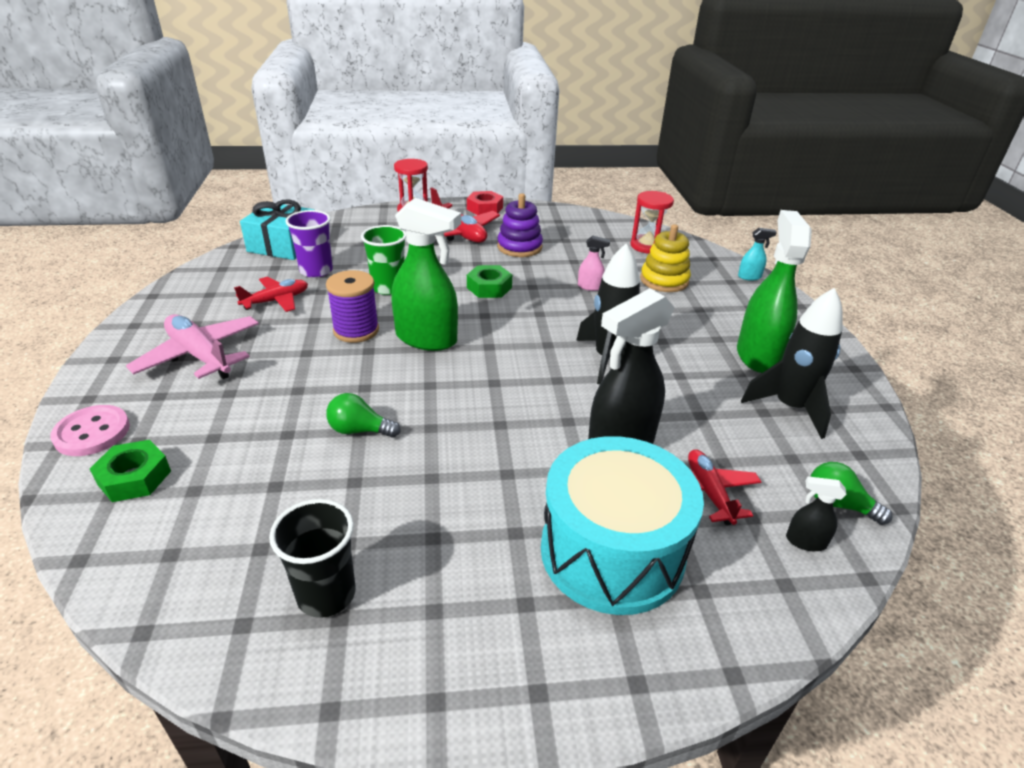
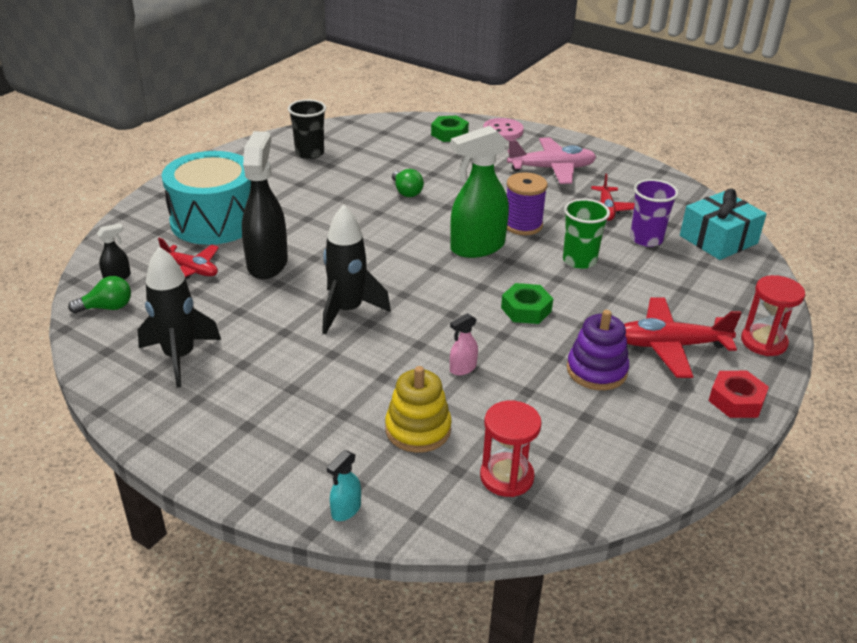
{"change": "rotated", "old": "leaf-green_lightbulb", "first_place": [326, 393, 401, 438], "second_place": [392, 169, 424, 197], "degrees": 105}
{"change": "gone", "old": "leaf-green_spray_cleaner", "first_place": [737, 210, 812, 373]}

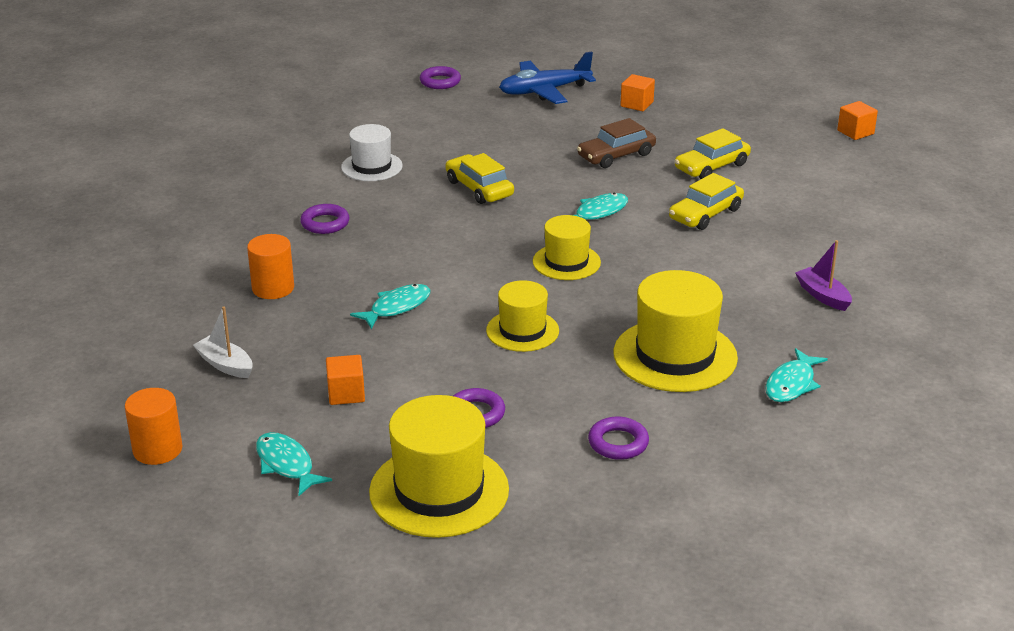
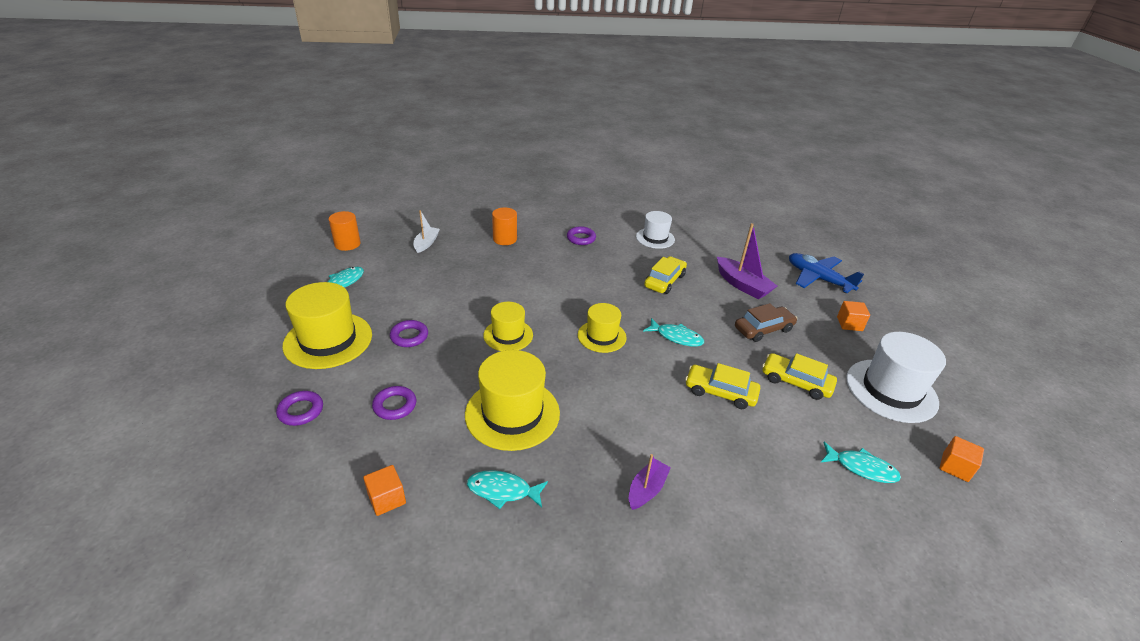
{"change": "shifted", "old": "bright_orange_solid_cube", "first_place": [326, 355, 365, 405], "second_place": [363, 465, 406, 516]}
{"change": "shifted", "old": "teal_fish_figure", "first_place": [350, 284, 430, 329], "second_place": [821, 442, 901, 483]}
{"change": "shifted", "old": "purple_ring", "first_place": [420, 66, 461, 89], "second_place": [276, 391, 323, 426]}
{"change": "rotated", "old": "dark_brown_car", "first_place": [577, 118, 656, 168], "second_place": [735, 303, 797, 342], "degrees": 120}
{"change": "new", "new": "purple_toy_boat", "second_place": [717, 223, 777, 299]}
{"change": "new", "new": "white_hat", "second_place": [846, 332, 946, 423]}

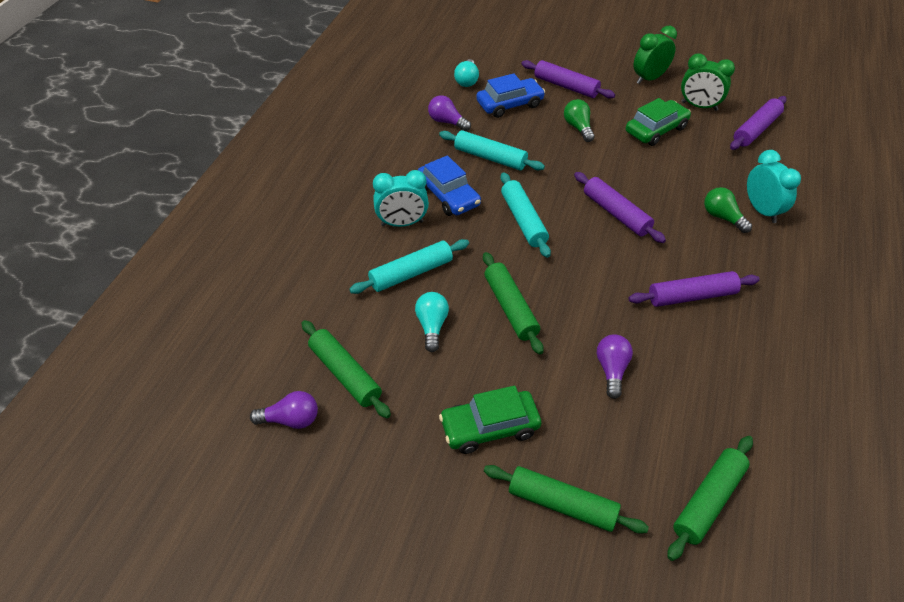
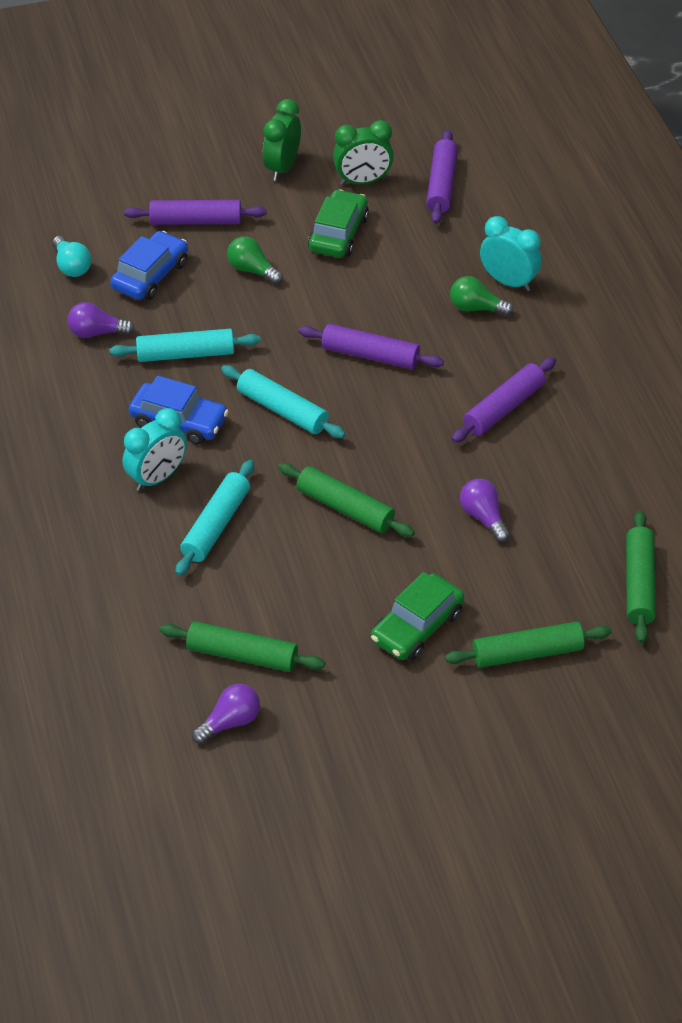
{"change": "gone", "old": "teal_lightbulb", "first_place": [415, 292, 449, 352]}

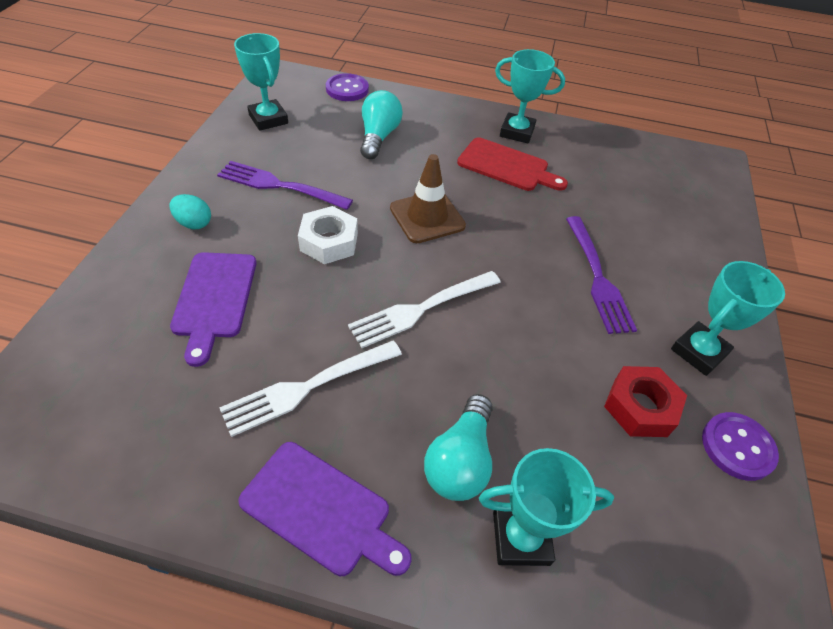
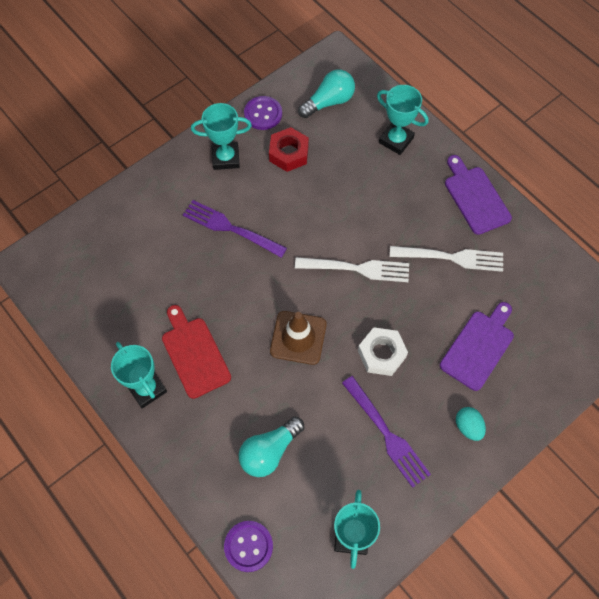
{"change": "shifted", "old": "teal_lightbulb", "first_place": [424, 394, 493, 501], "second_place": [298, 70, 355, 118]}
{"change": "rotated", "old": "purple_fork", "first_place": [566, 216, 637, 334], "second_place": [183, 200, 287, 258], "degrees": -90}

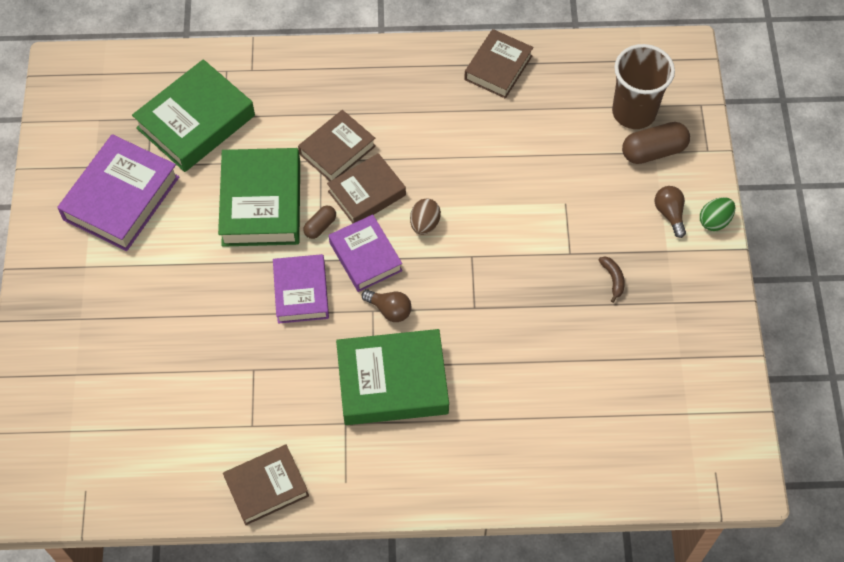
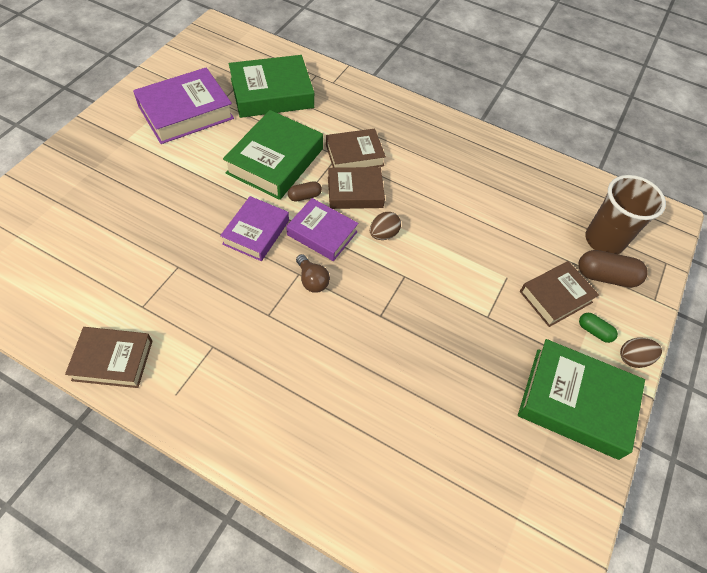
{"change": "rotated", "old": "purple_book", "first_place": [329, 214, 403, 292], "second_place": [286, 198, 358, 261], "degrees": -60}
{"change": "shifted", "old": "leaf-green_book", "first_place": [336, 329, 449, 425], "second_place": [518, 339, 645, 460]}
{"change": "shifted", "old": "dark_brown_book", "first_place": [464, 29, 534, 99], "second_place": [520, 261, 599, 327]}
{"change": "gone", "old": "dark_brown_banana", "first_place": [599, 257, 625, 303]}
{"change": "swapped", "old": "dark_brown_lightbulb", "new": "leaf-green_pill_shape", "first_place": [655, 186, 686, 238], "second_place": [579, 313, 618, 343]}
{"change": "repainted", "old": "leaf-green_egg_shape", "new": "dark_brown_egg_shape", "first_place": [700, 197, 735, 231], "second_place": [620, 338, 662, 368]}

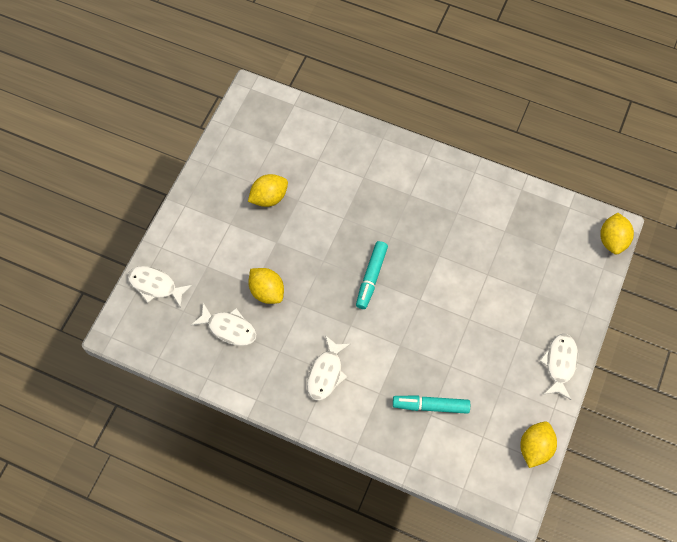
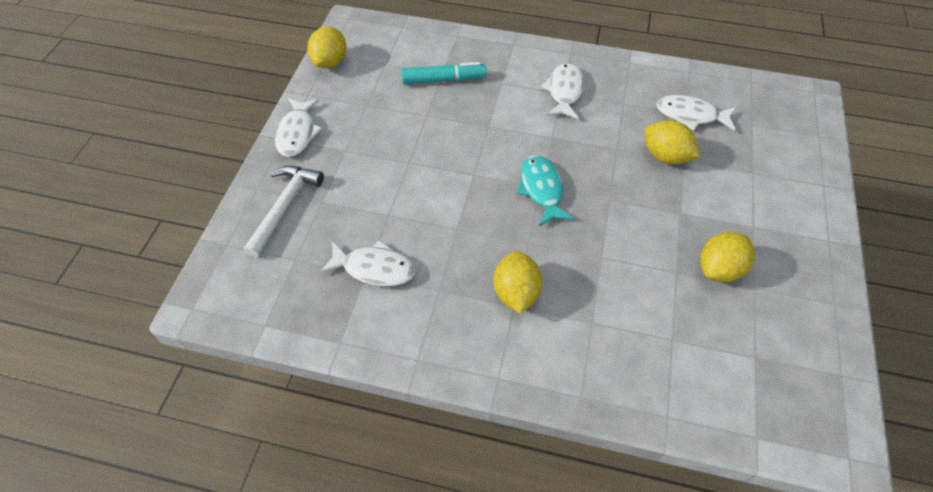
{"change": "shifted", "old": "white_fish_figure", "first_place": [128, 266, 193, 308], "second_place": [320, 240, 415, 287]}
{"change": "swapped", "old": "teal_felt_pen", "new": "teal_fish_figure", "first_place": [356, 241, 388, 309], "second_place": [516, 155, 574, 226]}
{"change": "shifted", "old": "bright_yellow_lemon", "first_place": [600, 213, 634, 255], "second_place": [493, 251, 543, 314]}
{"change": "new", "new": "white_claw_hammer", "second_place": [244, 166, 324, 258]}

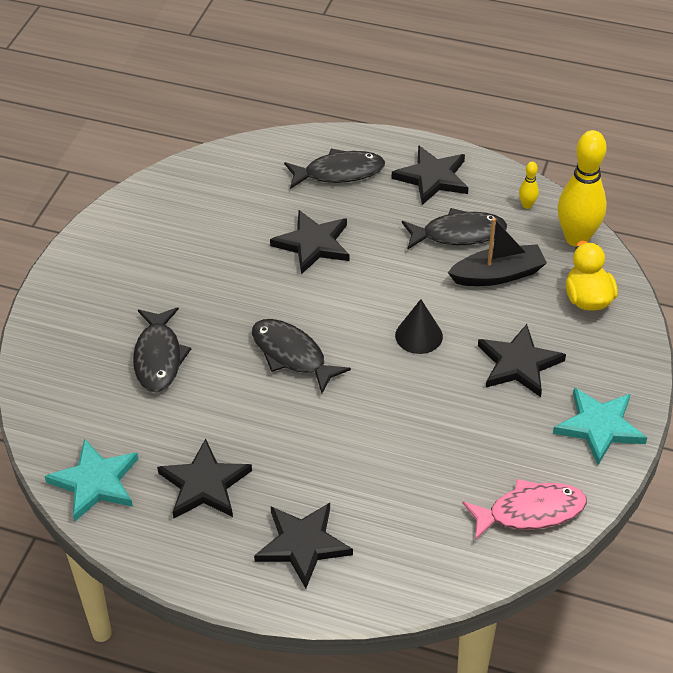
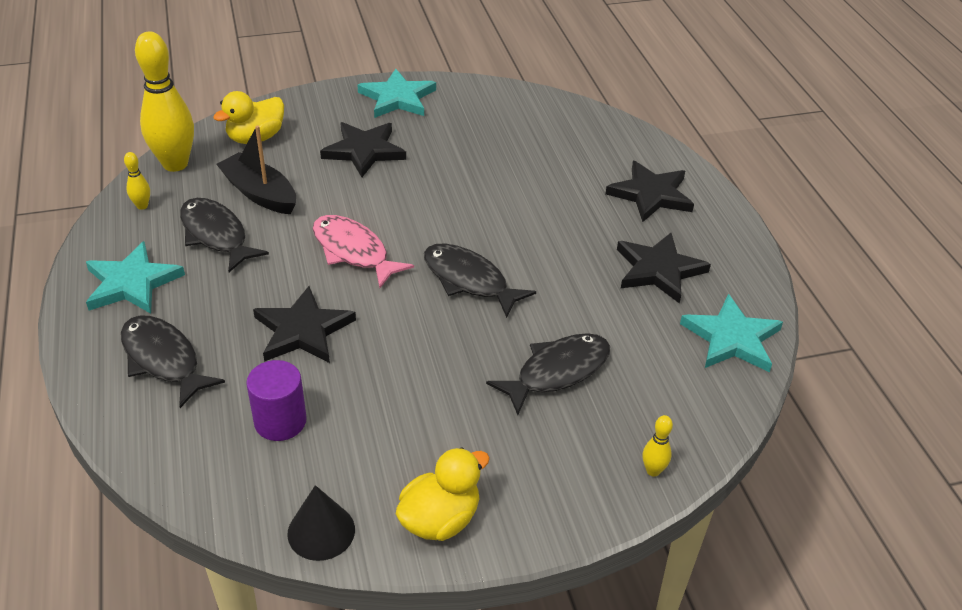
{"change": "rotated", "old": "black_fish_figure", "first_place": [252, 319, 351, 393], "second_place": [424, 243, 536, 318], "degrees": 120}
{"change": "repainted", "old": "black_star", "new": "teal_star", "first_place": [392, 145, 468, 205], "second_place": [86, 241, 185, 314]}
{"change": "shifted", "old": "black_cone_shape", "first_place": [395, 299, 443, 354], "second_place": [287, 485, 355, 561]}
{"change": "shifted", "old": "rosy_fish_figure", "first_place": [462, 479, 587, 540], "second_place": [313, 215, 414, 288]}
{"change": "new", "new": "purple_cylinder_shape", "second_place": [246, 360, 307, 441]}
{"change": "new", "new": "bright_yellow_rubber_duck", "second_place": [396, 447, 490, 541]}
{"change": "new", "new": "bright_yellow_tenpin", "second_place": [643, 415, 673, 477]}

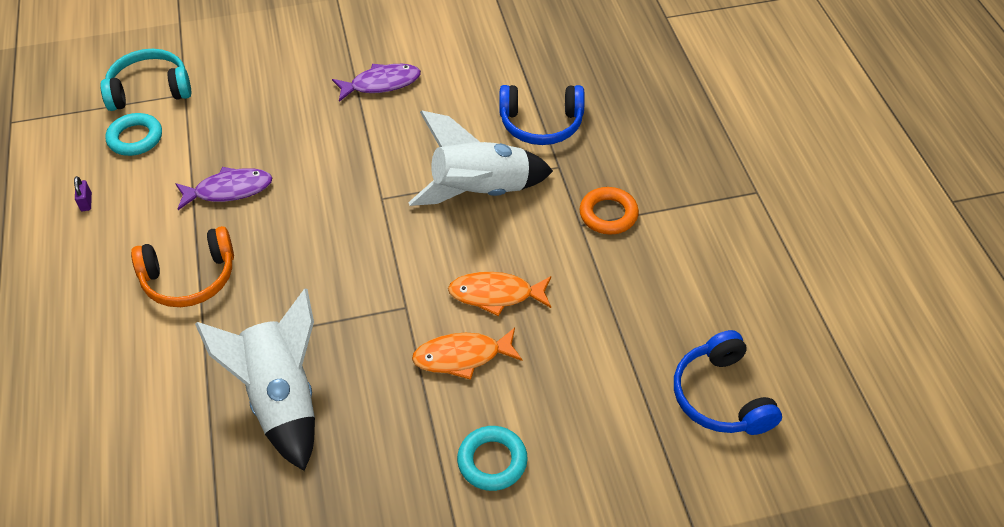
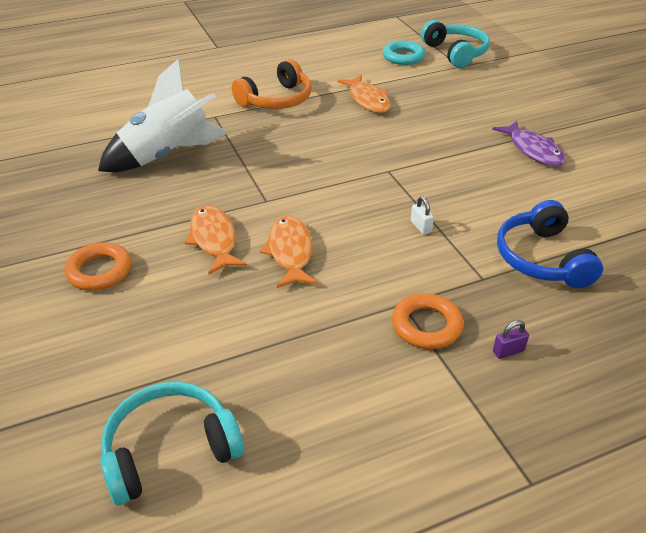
{"change": "shifted", "old": "purple_lock", "first_place": [74, 176, 92, 211], "second_place": [493, 320, 529, 359]}
{"change": "rotated", "old": "bright_orange_over-ear_headphones", "first_place": [131, 226, 234, 307], "second_place": [232, 59, 312, 109], "degrees": -105}
{"change": "repainted", "old": "purple_fish_figure", "new": "bright_orange_fish_figure", "first_place": [175, 167, 272, 210], "second_place": [337, 75, 391, 113]}
{"change": "swapped", "old": "white_spaceship", "new": "white_lock", "first_place": [408, 110, 553, 206], "second_place": [411, 197, 434, 234]}
{"change": "repainted", "old": "teal_ring", "new": "bright_orange_ring", "first_place": [457, 426, 528, 491], "second_place": [64, 242, 132, 291]}
{"change": "repainted", "old": "cobalt_over-ear_headphones", "new": "teal_over-ear_headphones", "first_place": [674, 330, 782, 435], "second_place": [100, 382, 244, 505]}

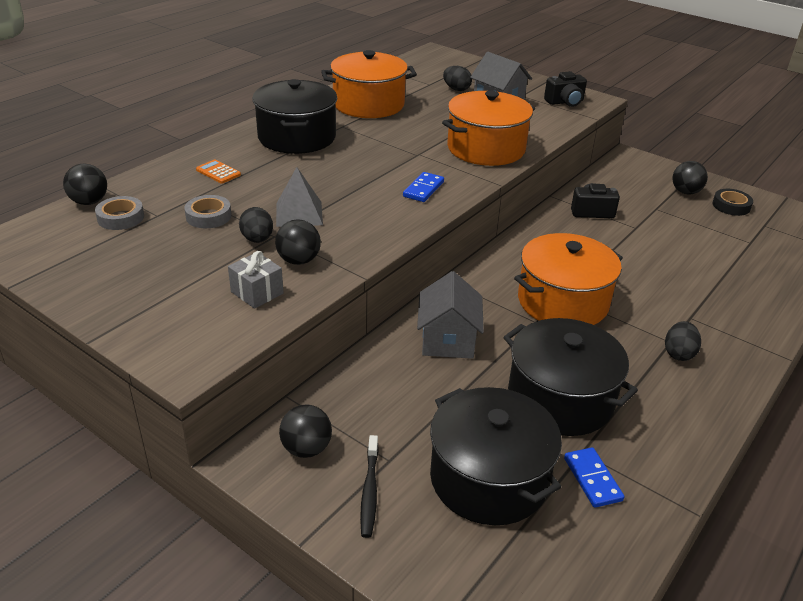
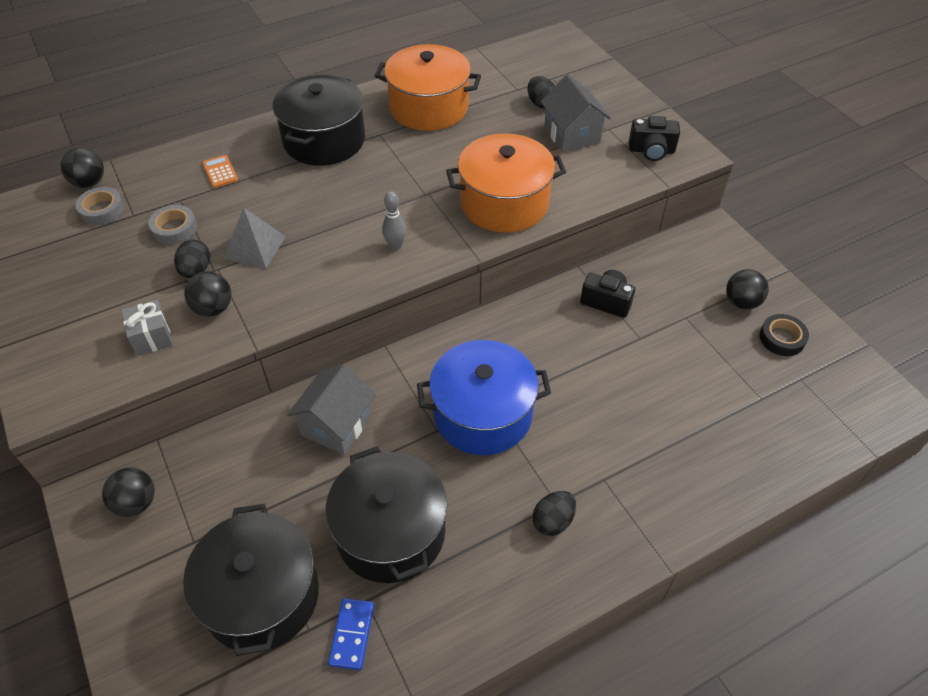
{"change": "gone", "old": "black_tooth_brush", "first_place": [360, 435, 379, 538]}
{"change": "swapped", "old": "cobalt_domino_piece", "new": "gray_tenpin", "first_place": [403, 172, 444, 202], "second_place": [382, 191, 406, 250]}
{"change": "repainted", "old": "bright_orange_stockpot", "new": "cobalt_stockpot", "first_place": [514, 233, 623, 325], "second_place": [417, 340, 551, 455]}

